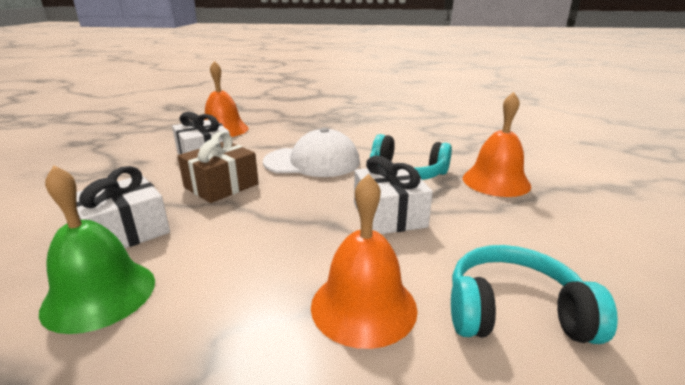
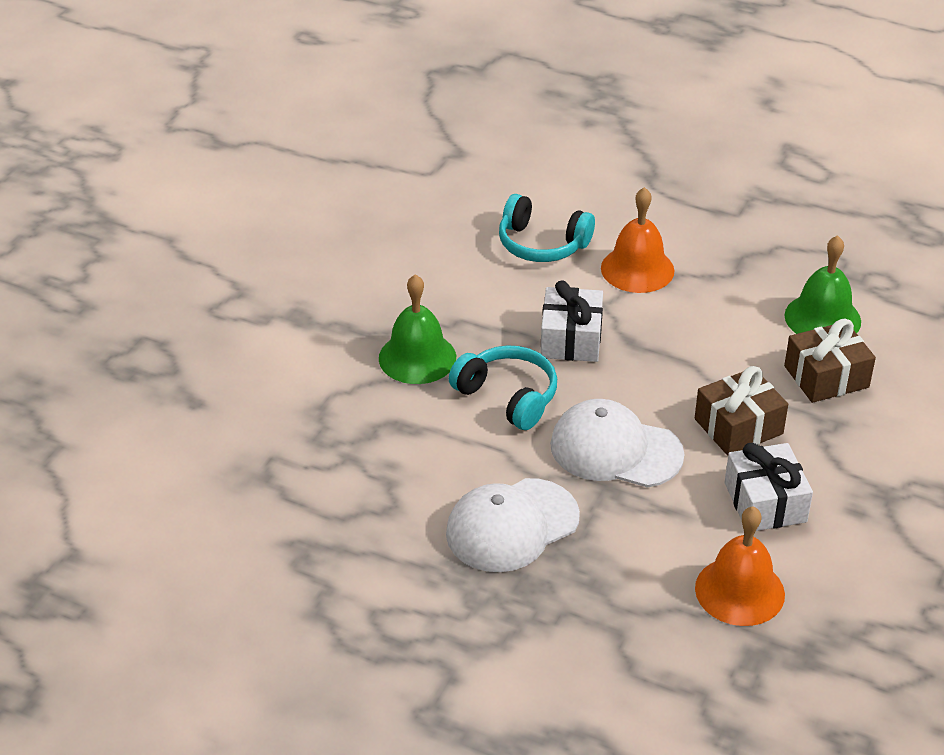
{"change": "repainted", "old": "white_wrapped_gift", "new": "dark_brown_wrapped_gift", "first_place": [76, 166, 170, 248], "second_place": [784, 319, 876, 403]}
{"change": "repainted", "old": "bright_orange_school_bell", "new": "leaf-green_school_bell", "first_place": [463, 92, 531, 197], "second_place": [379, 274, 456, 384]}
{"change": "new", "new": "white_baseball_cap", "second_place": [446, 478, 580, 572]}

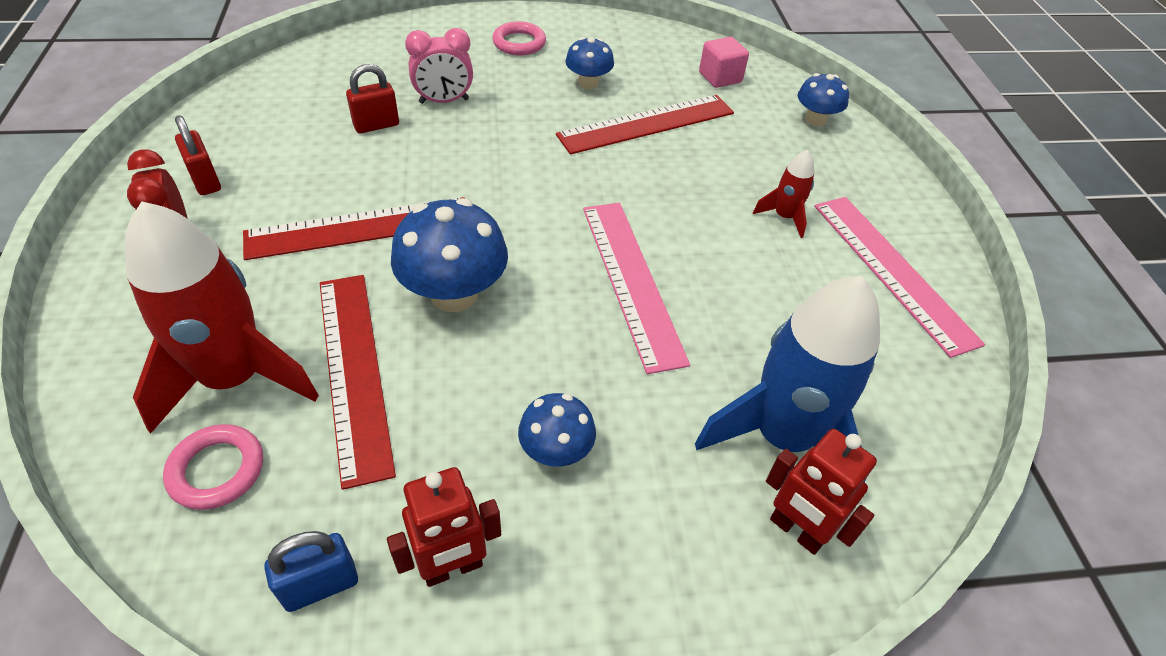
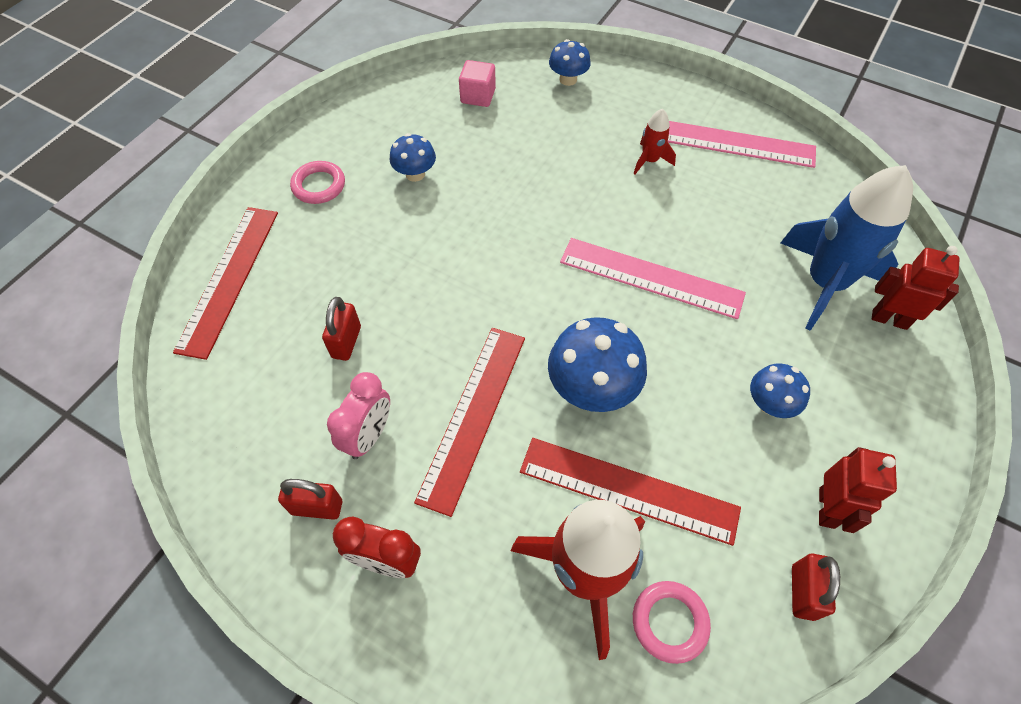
{"change": "repainted", "old": "cobalt_lock", "new": "red_lock", "first_place": [264, 531, 358, 612], "second_place": [792, 553, 840, 621]}
{"change": "shifted", "old": "rosy_bedside_clock", "first_place": [405, 28, 473, 104], "second_place": [327, 372, 390, 459]}
{"change": "shifted", "old": "red_measuring_stick", "first_place": [556, 95, 734, 155], "second_place": [173, 207, 278, 360]}
{"change": "rotated", "old": "red_robot", "first_place": [766, 429, 877, 555], "second_place": [872, 246, 960, 330], "degrees": -150}

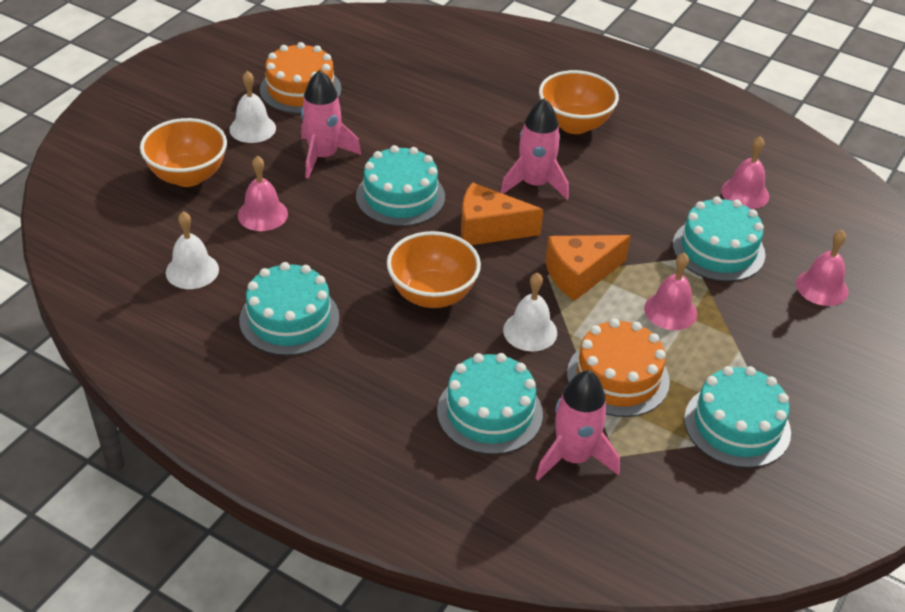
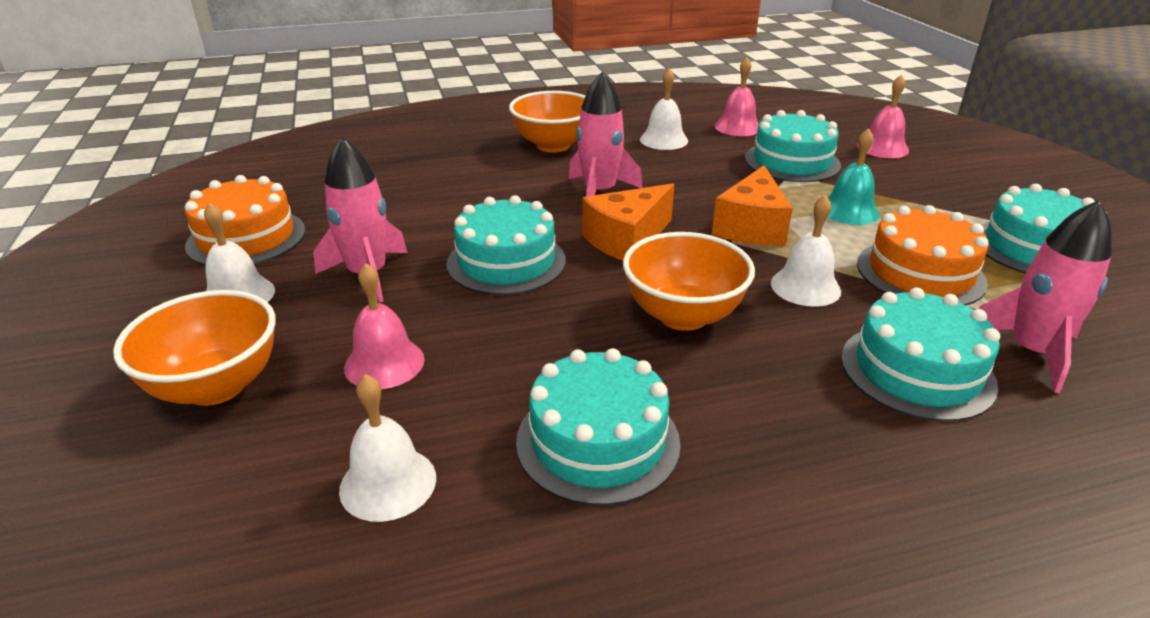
{"change": "repainted", "old": "rosy_school_bell", "new": "teal_school_bell", "first_place": [644, 253, 697, 330], "second_place": [827, 128, 880, 225]}
{"change": "new", "new": "white_school_bell", "second_place": [640, 68, 688, 150]}

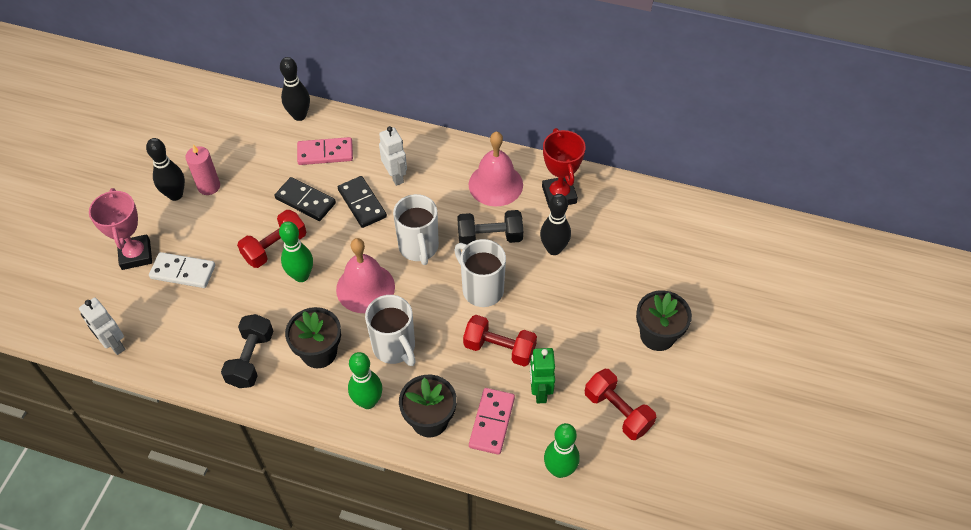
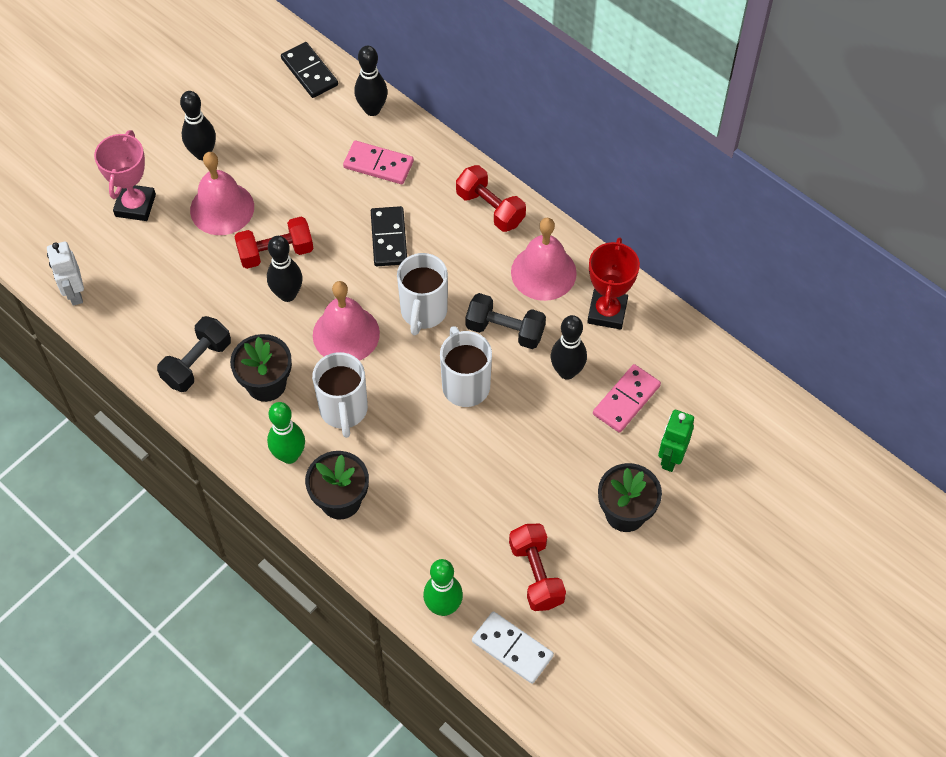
{"change": "shifted", "old": "white_domino_piece", "first_place": [149, 252, 215, 288], "second_place": [472, 612, 554, 684]}
{"change": "gone", "old": "rosy_pillar_candle", "first_place": [185, 145, 220, 195]}
{"change": "shifted", "old": "black_domino_piece", "first_place": [274, 177, 336, 221], "second_place": [281, 42, 338, 98]}
{"change": "repainted", "old": "leaf-green_tenpin", "new": "black_tenpin", "first_place": [279, 221, 313, 282], "second_place": [267, 236, 302, 302]}
{"change": "gone", "old": "white_robot", "first_place": [379, 126, 407, 186]}
{"change": "shifted", "old": "red_hand_weight", "first_place": [463, 315, 537, 367], "second_place": [456, 165, 526, 232]}
{"change": "shifted", "old": "rosy_domino_piece", "first_place": [469, 388, 515, 455], "second_place": [593, 364, 661, 433]}
{"change": "shifted", "old": "leaf-green_robot", "first_place": [530, 348, 555, 404], "second_place": [658, 410, 694, 472]}
{"change": "new", "new": "rosy_school_bell", "second_place": [190, 152, 254, 235]}

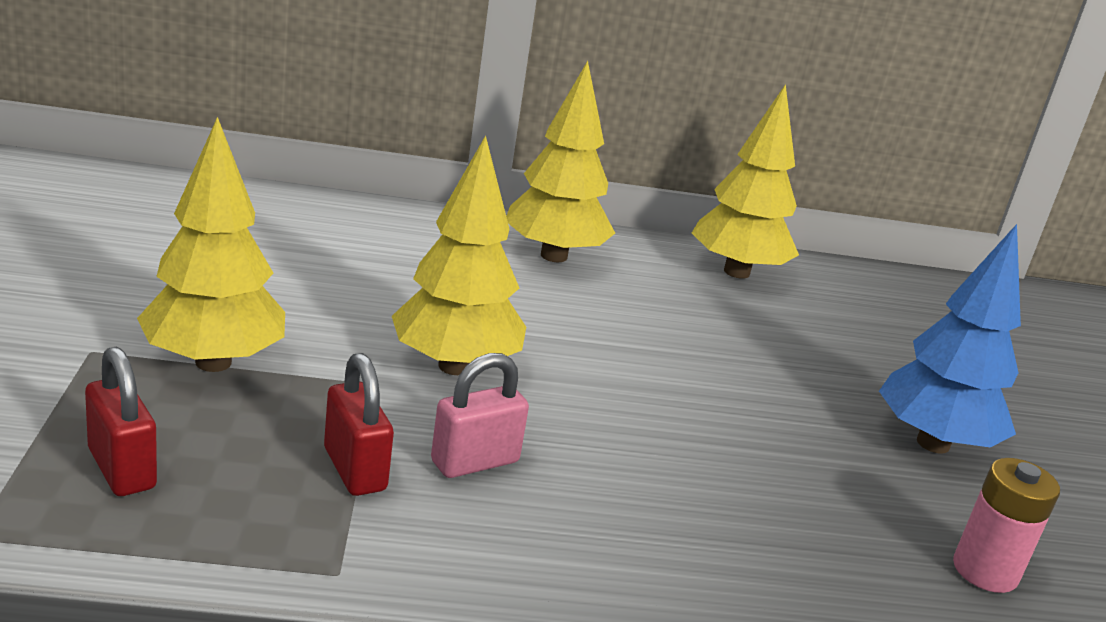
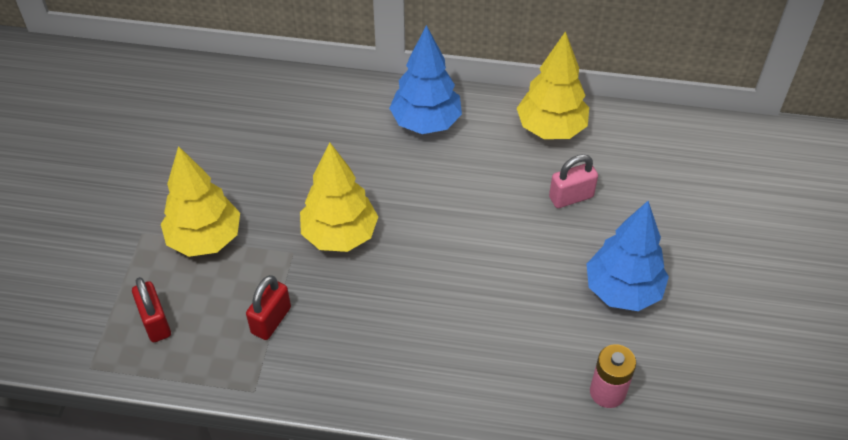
{"change": "rotated", "old": "red_lock", "first_place": [324, 353, 394, 496], "second_place": [246, 275, 291, 340], "degrees": 45}
{"change": "shifted", "old": "rosy_lock", "first_place": [431, 353, 529, 478], "second_place": [549, 154, 598, 208]}
{"change": "repainted", "old": "bright_yellow_toy_tree", "new": "cobalt_toy_tree", "first_place": [506, 61, 615, 262], "second_place": [389, 25, 462, 134]}

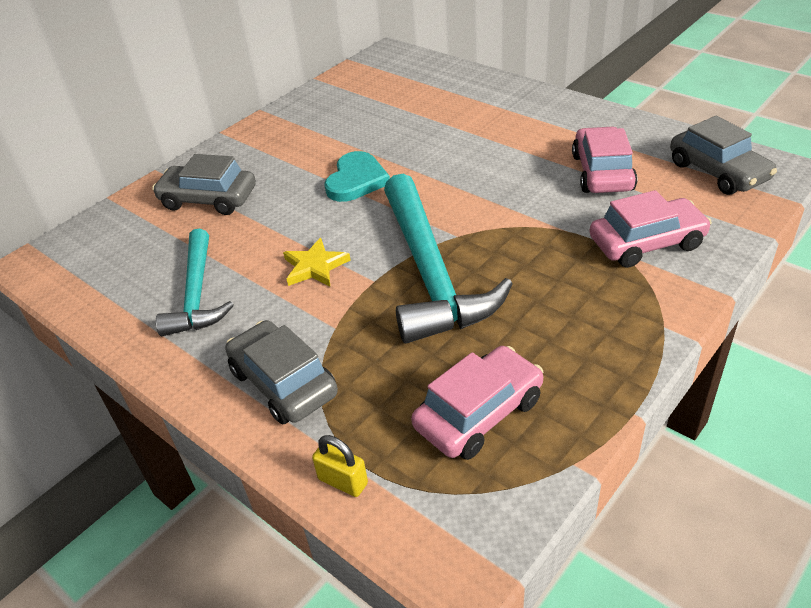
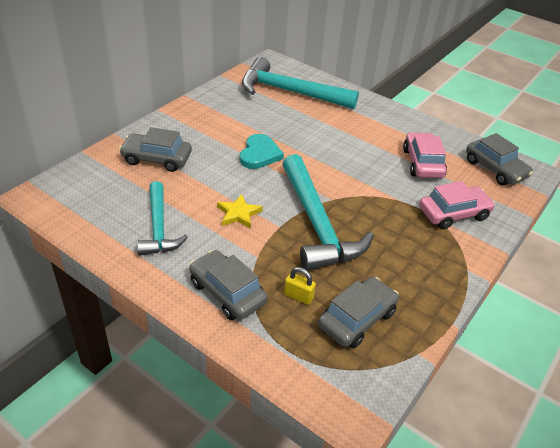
{"change": "shifted", "old": "bright_yellow_lock", "first_place": [312, 435, 368, 497], "second_place": [284, 267, 316, 305]}
{"change": "repainted", "old": "rosy_car", "new": "gray_car", "first_place": [411, 346, 543, 460], "second_place": [318, 277, 399, 349]}
{"change": "new", "new": "teal_claw_hammer", "second_place": [242, 57, 359, 109]}

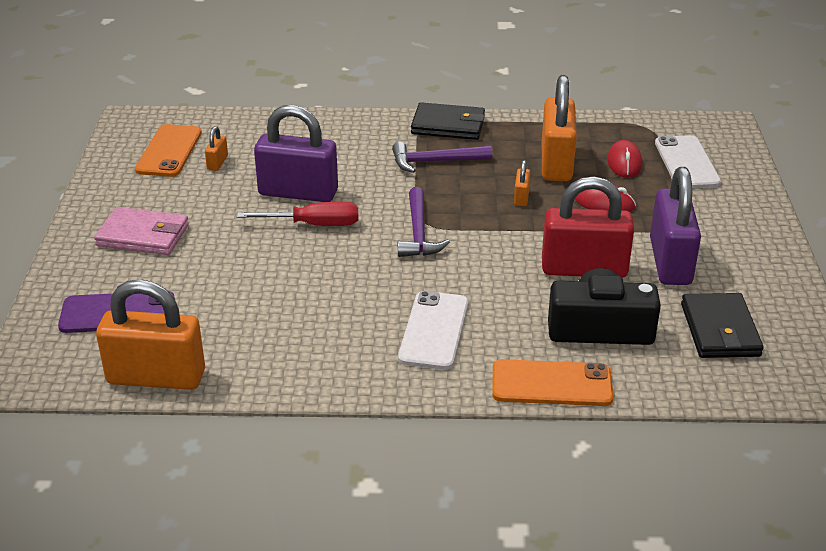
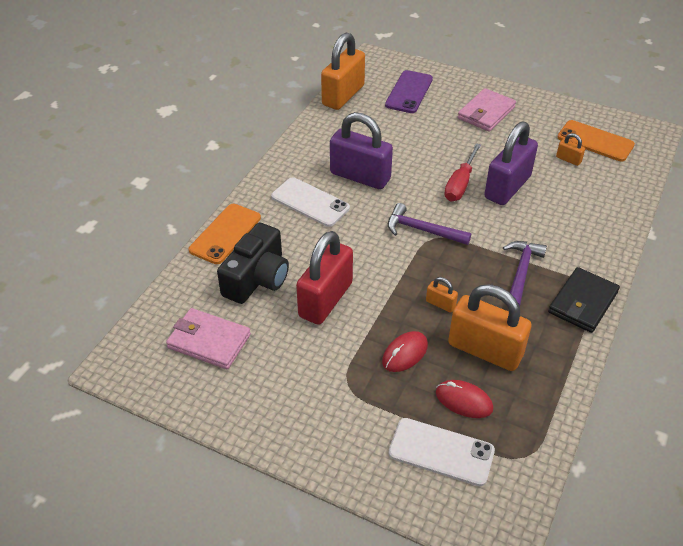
{"change": "shifted", "old": "purple_lock", "first_place": [650, 167, 701, 285], "second_place": [330, 112, 393, 189]}
{"change": "repainted", "old": "black_billfold", "new": "rosy_billfold", "first_place": [681, 293, 764, 358], "second_place": [166, 308, 251, 369]}

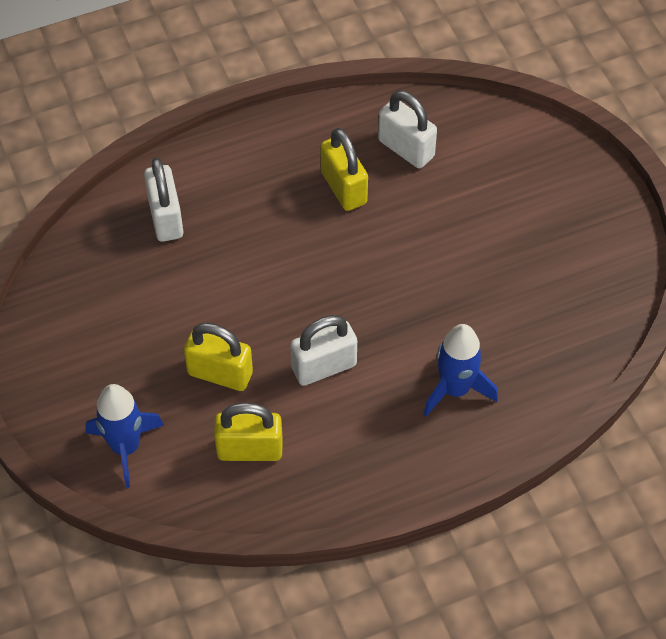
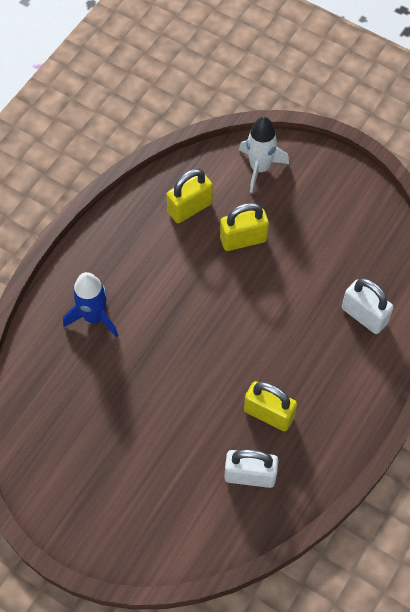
{"change": "repainted", "old": "cobalt_spaceship", "new": "white_spaceship", "first_place": [85, 384, 164, 488], "second_place": [239, 117, 289, 193]}
{"change": "gone", "old": "white_lock", "first_place": [290, 315, 357, 386]}

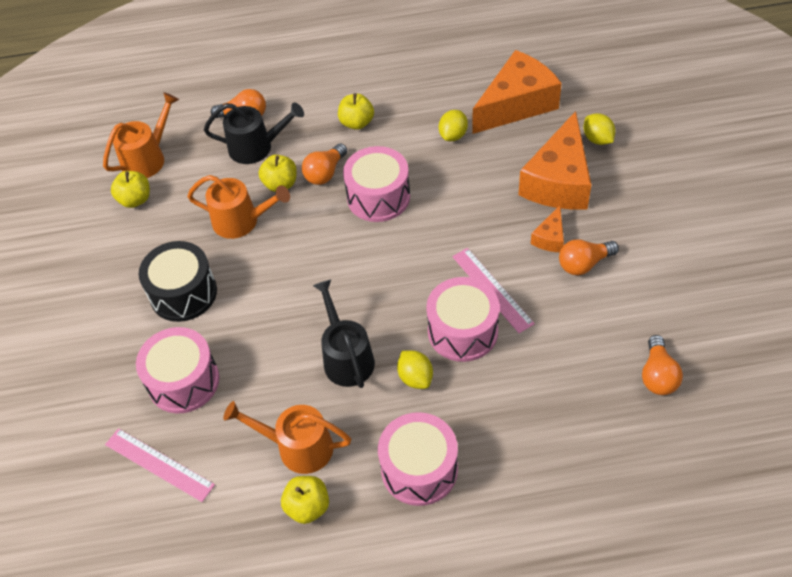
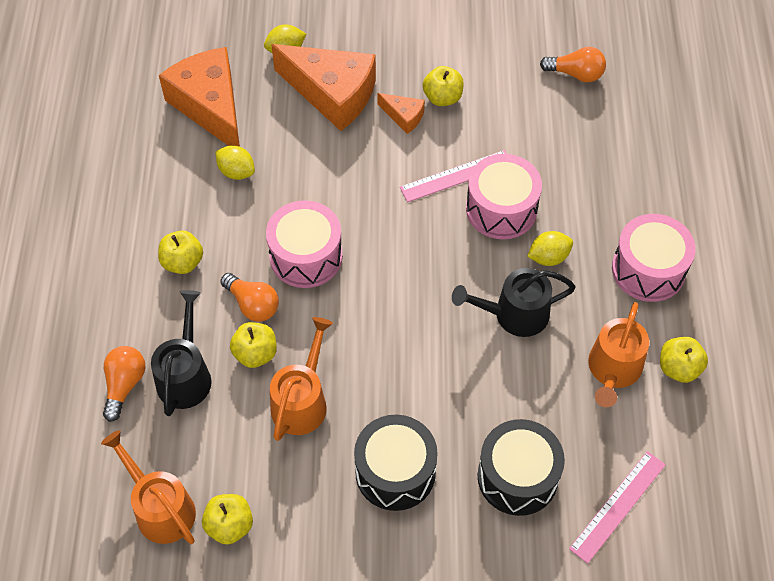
{"change": "repainted", "old": "rosy_snare_drum", "new": "black_snare_drum", "first_place": [136, 327, 219, 413], "second_place": [477, 419, 565, 516]}
{"change": "swapped", "old": "bright_orange_lightbulb", "new": "bright_yellow_apple_fruit", "first_place": [559, 239, 619, 275], "second_place": [423, 66, 464, 106]}

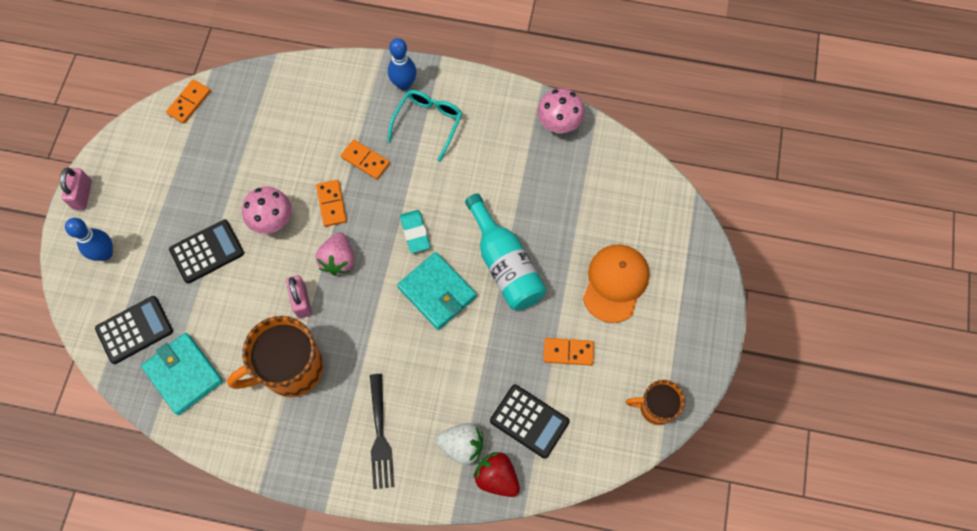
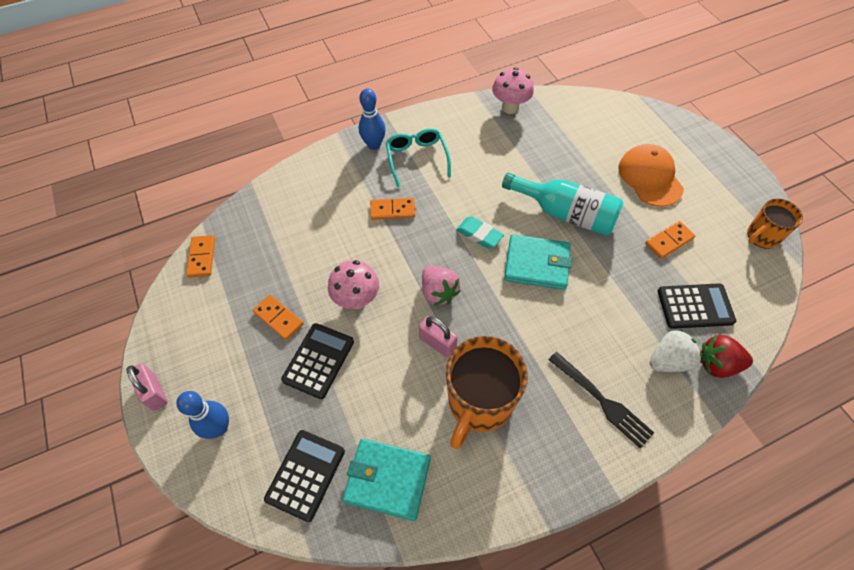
{"change": "shifted", "old": "bright_orange_domino_piece", "first_place": [316, 180, 347, 227], "second_place": [253, 295, 304, 340]}

